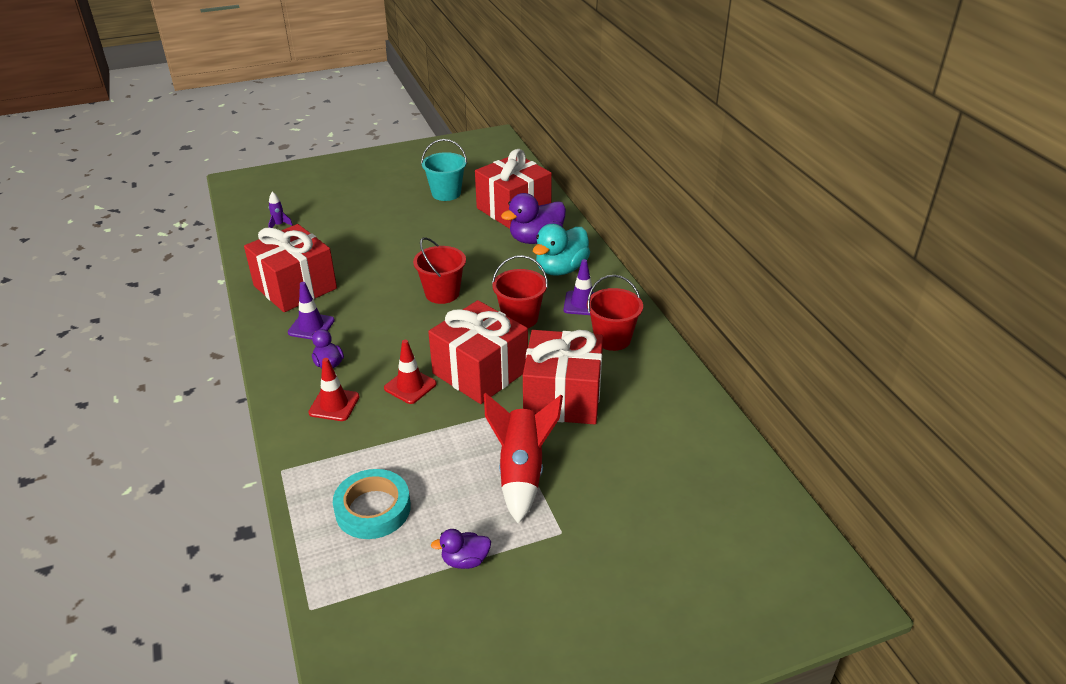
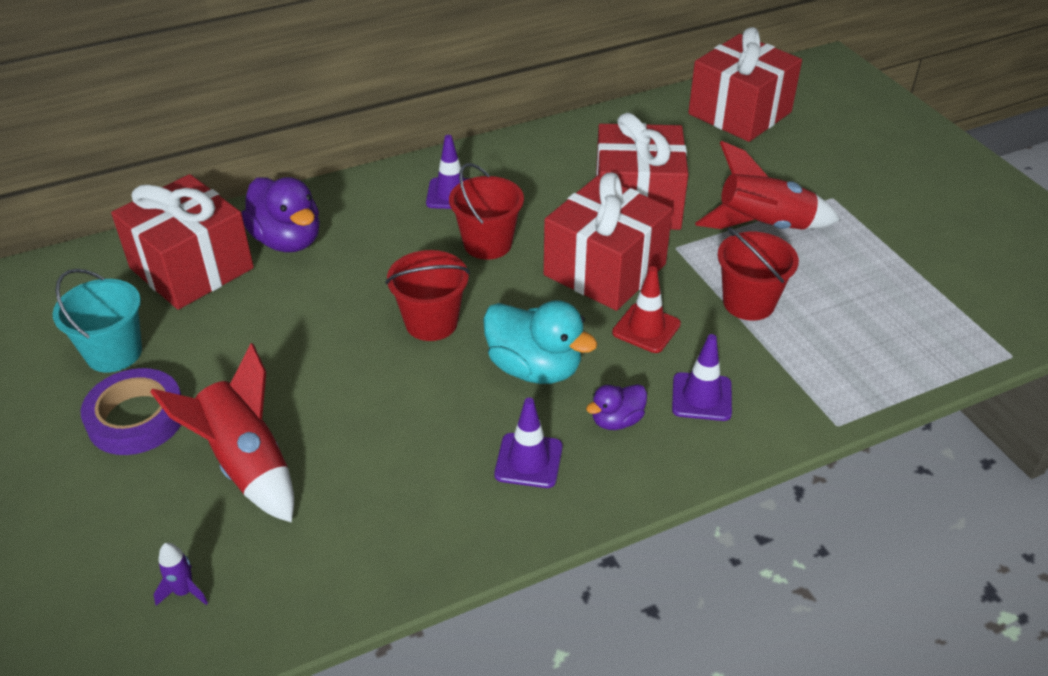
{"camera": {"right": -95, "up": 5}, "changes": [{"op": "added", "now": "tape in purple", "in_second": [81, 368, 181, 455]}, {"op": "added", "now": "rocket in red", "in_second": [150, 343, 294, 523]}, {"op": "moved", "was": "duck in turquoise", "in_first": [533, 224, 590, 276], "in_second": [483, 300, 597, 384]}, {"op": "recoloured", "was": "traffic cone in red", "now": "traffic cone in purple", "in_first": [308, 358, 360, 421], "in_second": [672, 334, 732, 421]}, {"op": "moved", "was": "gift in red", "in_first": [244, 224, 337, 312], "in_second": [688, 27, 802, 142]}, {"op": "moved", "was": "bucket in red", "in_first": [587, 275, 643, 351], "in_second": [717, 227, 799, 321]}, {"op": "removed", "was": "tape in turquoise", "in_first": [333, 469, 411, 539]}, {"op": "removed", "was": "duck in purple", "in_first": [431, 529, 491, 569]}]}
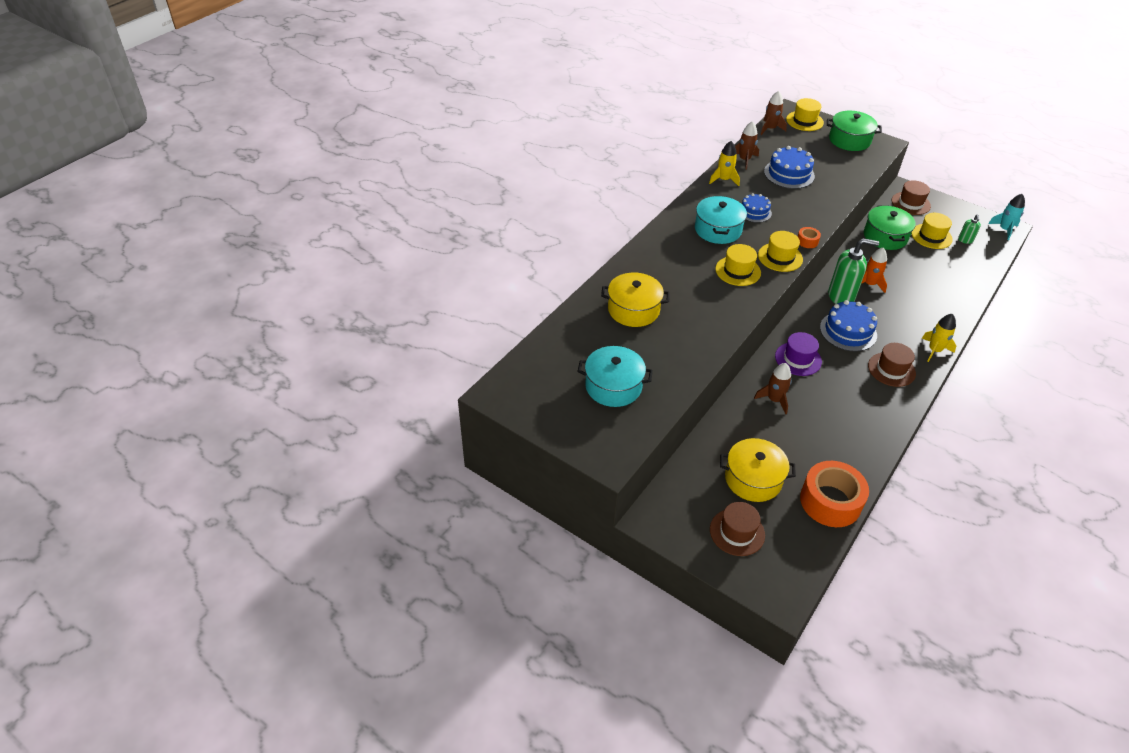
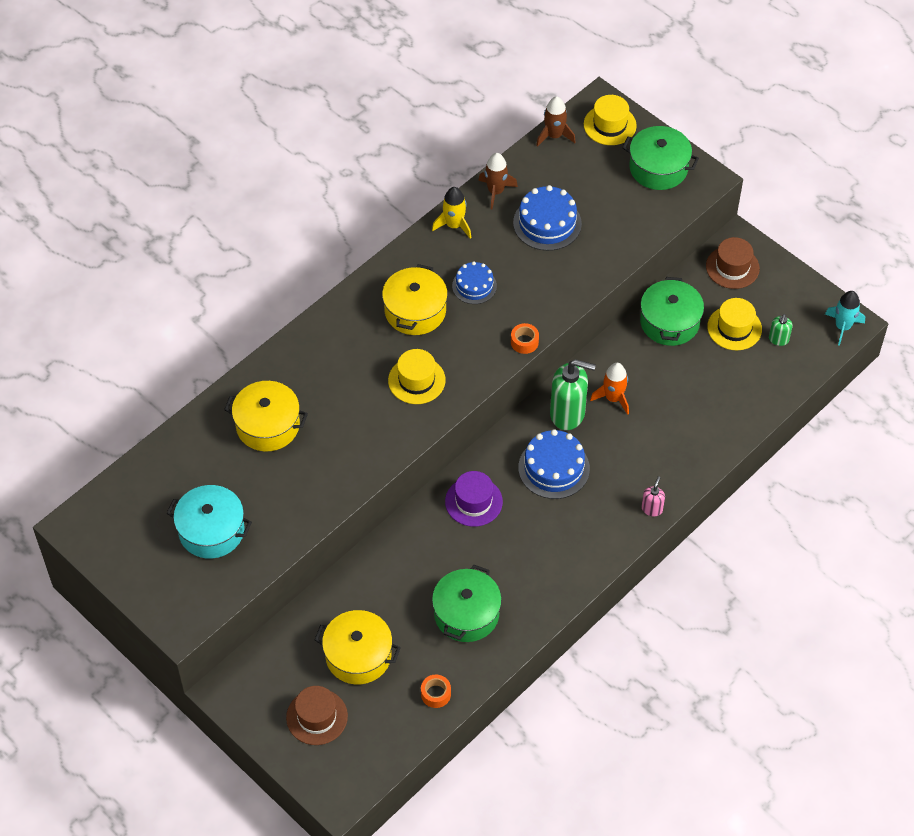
{"camera": {"right": 10, "up": 10}, "changes": [{"op": "recoloured", "was": "pot in turquoise", "now": "pot in yellow", "in_first": [695, 196, 747, 244], "in_second": [382, 264, 448, 335]}, {"op": "resized", "was": "tape in orange", "in_first": [800, 461, 869, 527], "in_second": [421, 674, 451, 708], "ratio": 0.44}, {"op": "added", "now": "pot in green", "in_second": [432, 565, 502, 642]}, {"op": "replaced", "was": "rocket in yellow", "now": "soap dispenser in pink", "in_first": [922, 314, 956, 362], "in_second": [642, 476, 665, 516]}, {"op": "removed", "was": "rocket in brown", "in_first": [754, 363, 792, 414]}, {"op": "removed", "was": "hat in yellow", "in_first": [758, 231, 803, 272]}, {"op": "removed", "was": "hat in brown", "in_first": [868, 343, 916, 387]}]}
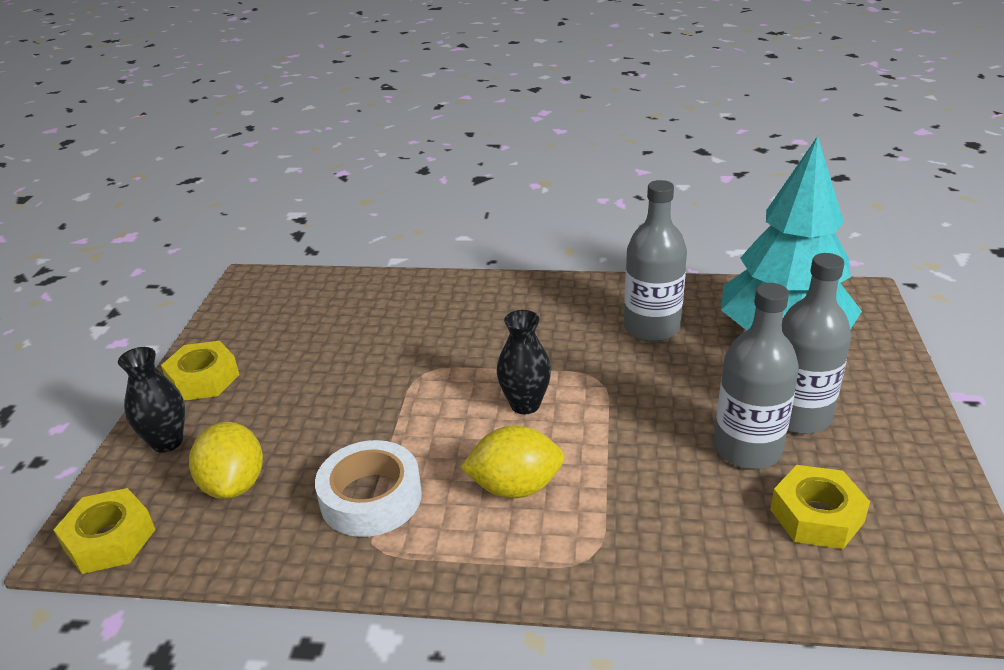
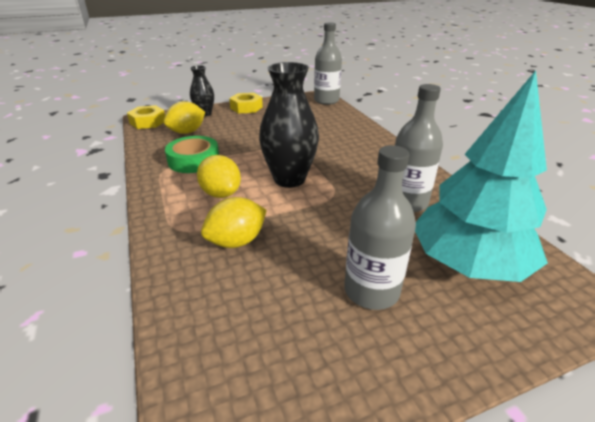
{"camera": {"right": 60, "up": 0}, "changes": [{"op": "recoloured", "was": "tape in white", "now": "tape in green", "in_first": [315, 440, 422, 537], "in_second": [165, 136, 219, 173]}, {"op": "added", "now": "lemon in yellow", "in_second": [201, 197, 267, 248]}, {"op": "resized", "was": "vase in black", "in_first": [497, 310, 551, 414], "in_second": [259, 62, 319, 188], "ratio": 1.73}, {"op": "moved", "was": "bottle in grey", "in_first": [714, 283, 799, 469], "in_second": [314, 22, 342, 105]}, {"op": "removed", "was": "nut in yellow", "in_first": [770, 465, 870, 549]}]}
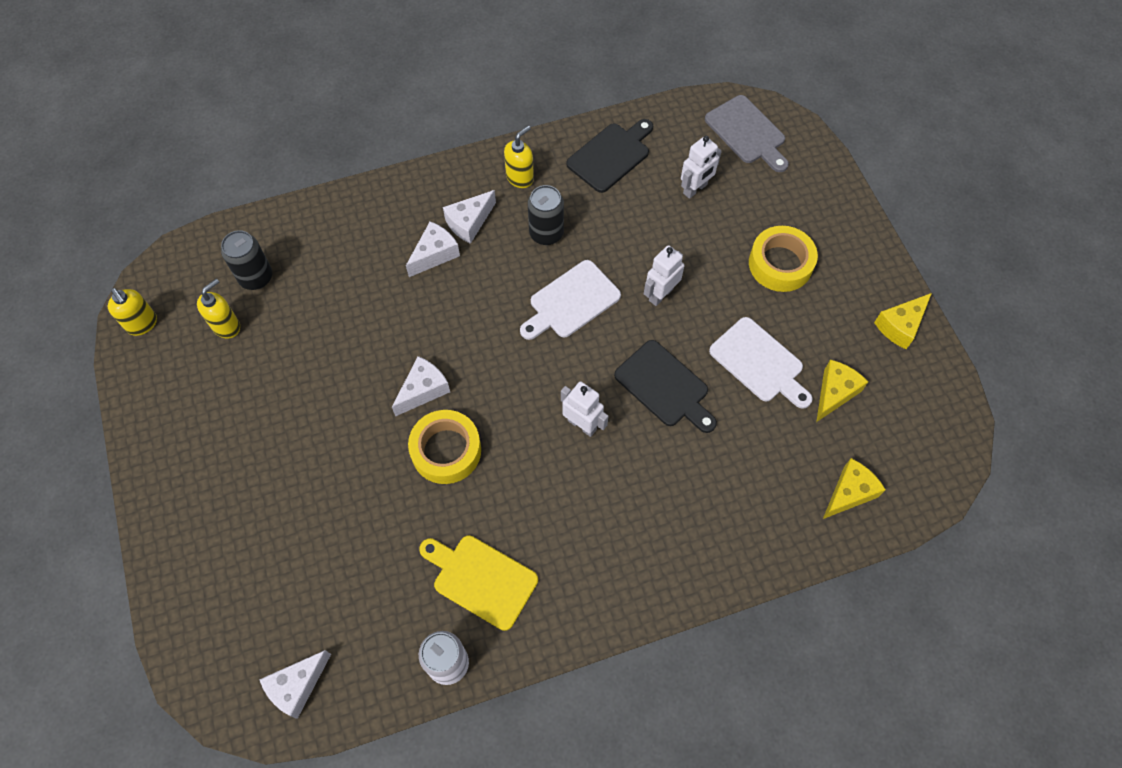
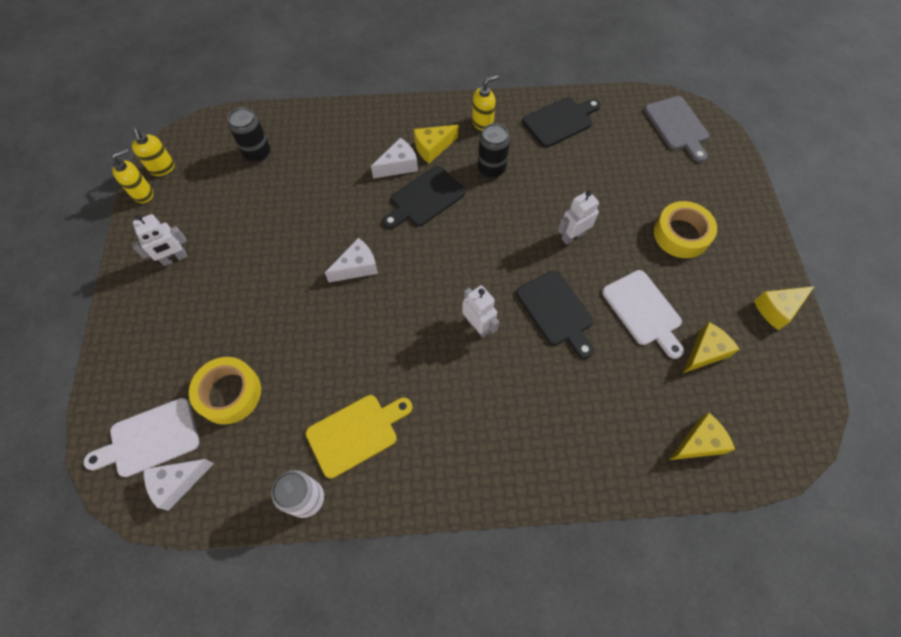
{"camera": {"right": 15, "up": 0}, "changes": [{"op": "moved", "was": "cutting board in white", "in_first": [520, 260, 621, 340], "in_second": [84, 398, 199, 477]}, {"op": "moved", "was": "soap dispenser in yellow", "in_first": [197, 279, 240, 338], "in_second": [112, 149, 153, 203]}, {"op": "moved", "was": "robot in white", "in_first": [681, 136, 722, 199], "in_second": [132, 214, 187, 266]}, {"op": "moved", "was": "tape in yellow", "in_first": [408, 410, 481, 484], "in_second": [189, 357, 261, 425]}, {"op": "turned", "was": "cutting board in yellow", "in_first": [419, 535, 538, 631], "in_second": [306, 395, 412, 478], "clockwise": 105}, {"op": "added", "now": "cutting board in black", "in_second": [383, 166, 465, 229]}, {"op": "recoloured", "was": "cheese in white", "now": "cheese in yellow", "in_first": [443, 190, 496, 244], "in_second": [414, 125, 458, 163]}]}
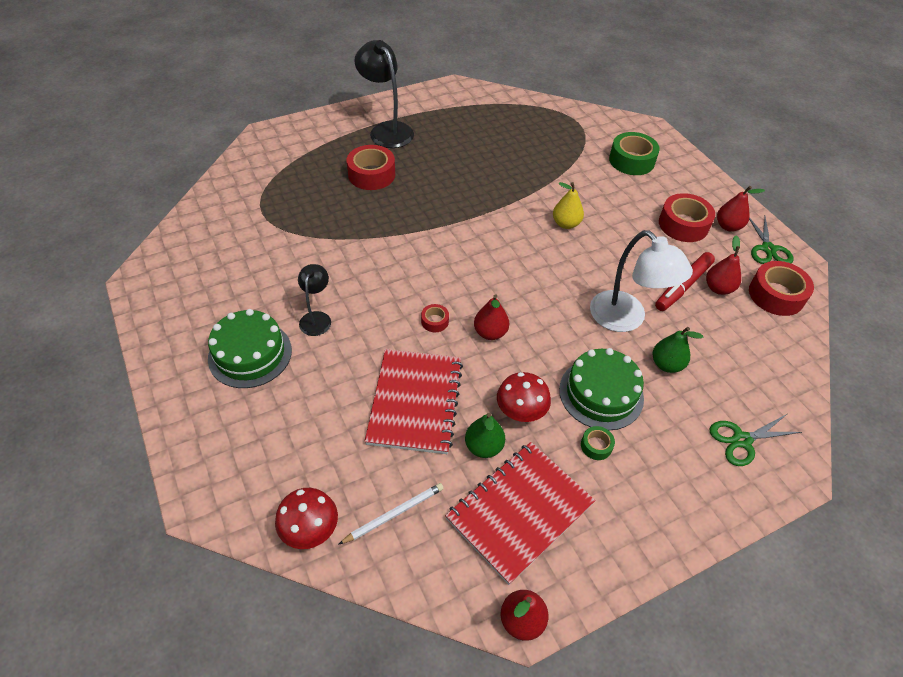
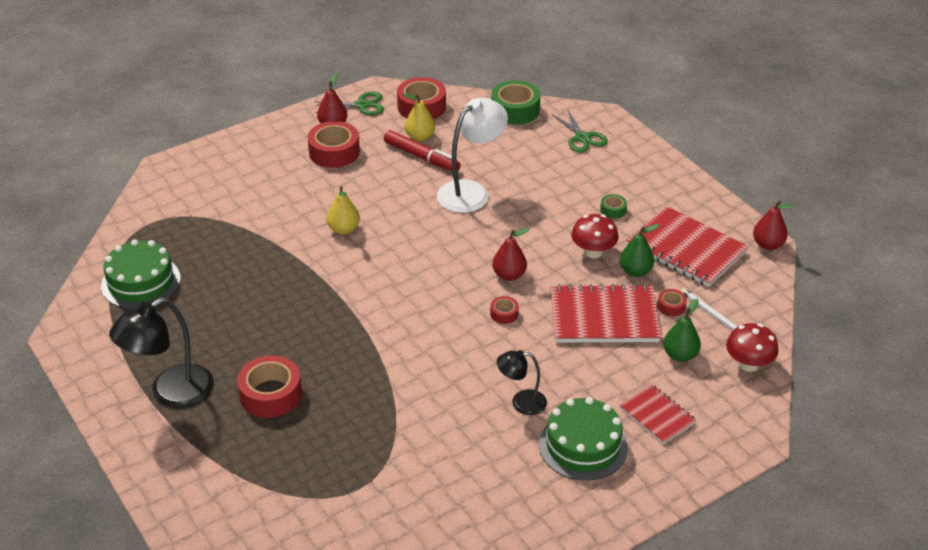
{"camera": {"right": -95, "up": -10}, "changes": [{"op": "moved", "was": "cake in green", "in_first": [559, 348, 644, 430], "in_second": [101, 239, 181, 309]}, {"op": "recoloured", "was": "pear in red", "now": "pear in yellow", "in_first": [706, 235, 741, 295], "in_second": [403, 93, 435, 142]}, {"op": "moved", "was": "tape in green", "in_first": [609, 132, 660, 175], "in_second": [491, 80, 540, 125]}, {"op": "added", "now": "notebook in red", "in_second": [619, 384, 697, 444]}, {"op": "added", "now": "tape in red", "in_second": [657, 289, 687, 316]}, {"op": "moved", "was": "pear in green", "in_first": [653, 327, 703, 373], "in_second": [663, 299, 701, 362]}]}
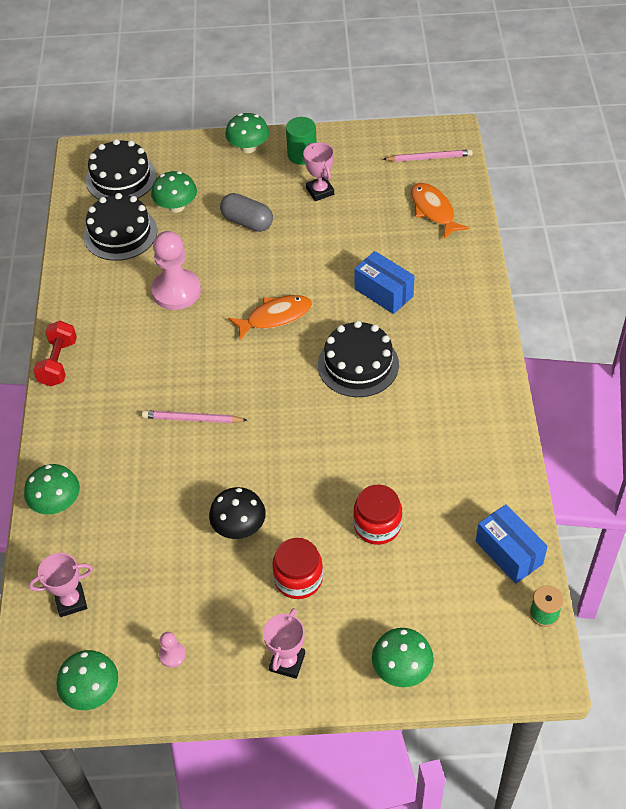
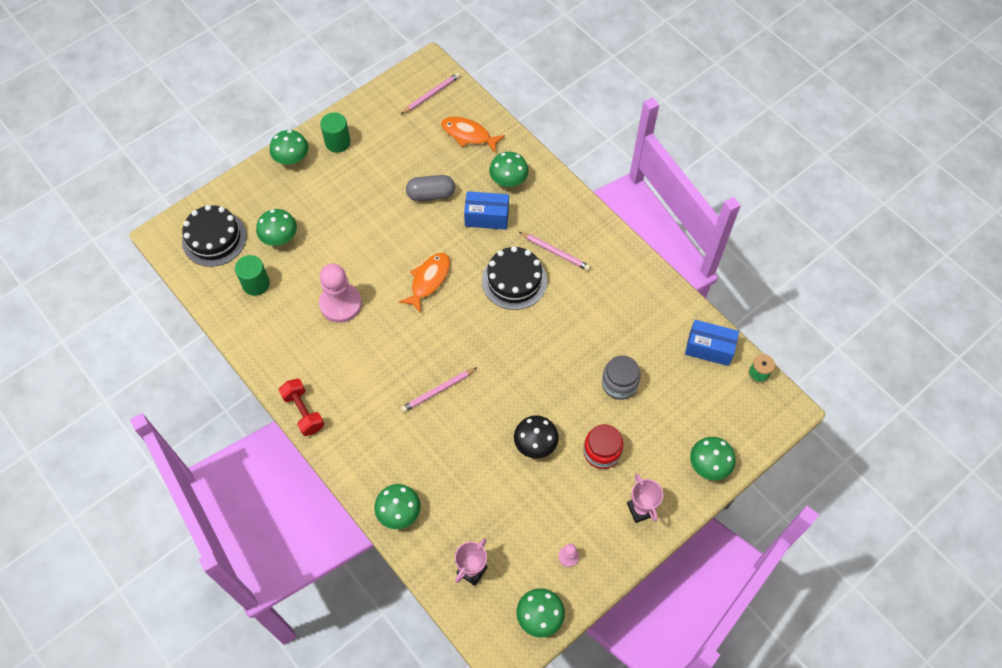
{"camera": {"right": -40, "up": 10}, "changes": [{"op": "replaced", "was": "cake in black", "now": "cylinder in green", "in_first": [83, 193, 157, 261], "in_second": [235, 255, 270, 296]}, {"op": "moved", "was": "capsule in grey", "in_first": [220, 193, 273, 232], "in_second": [406, 175, 455, 201]}, {"op": "added", "now": "mushroom in green", "in_second": [489, 152, 529, 187]}, {"op": "added", "now": "pencil in pink", "in_second": [519, 232, 591, 271]}, {"op": "recoloured", "was": "jar in red", "now": "jar in grey", "in_first": [353, 485, 402, 545], "in_second": [602, 355, 641, 400]}, {"op": "removed", "was": "trophy in pink", "in_first": [303, 142, 334, 201]}]}
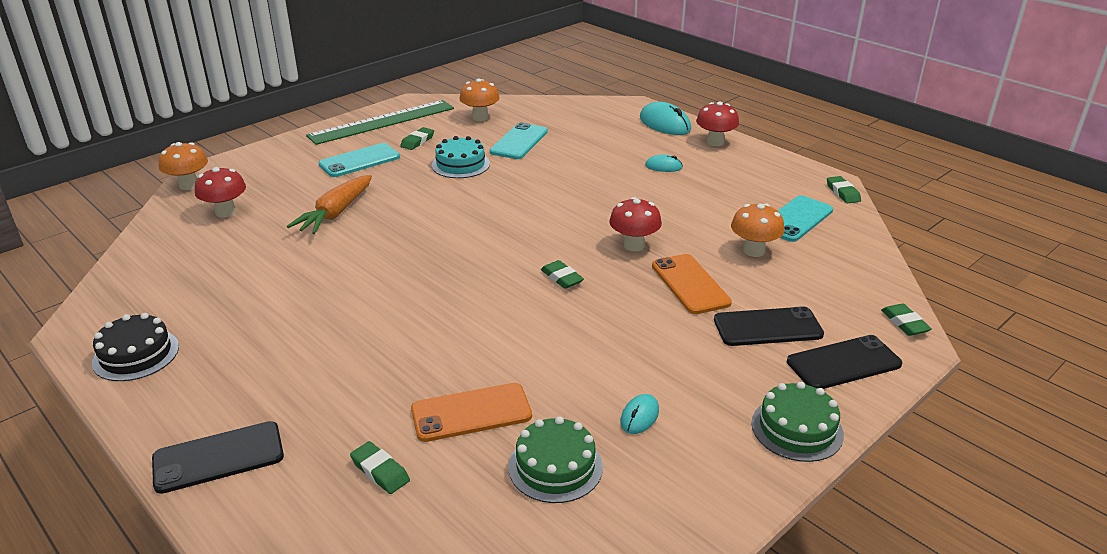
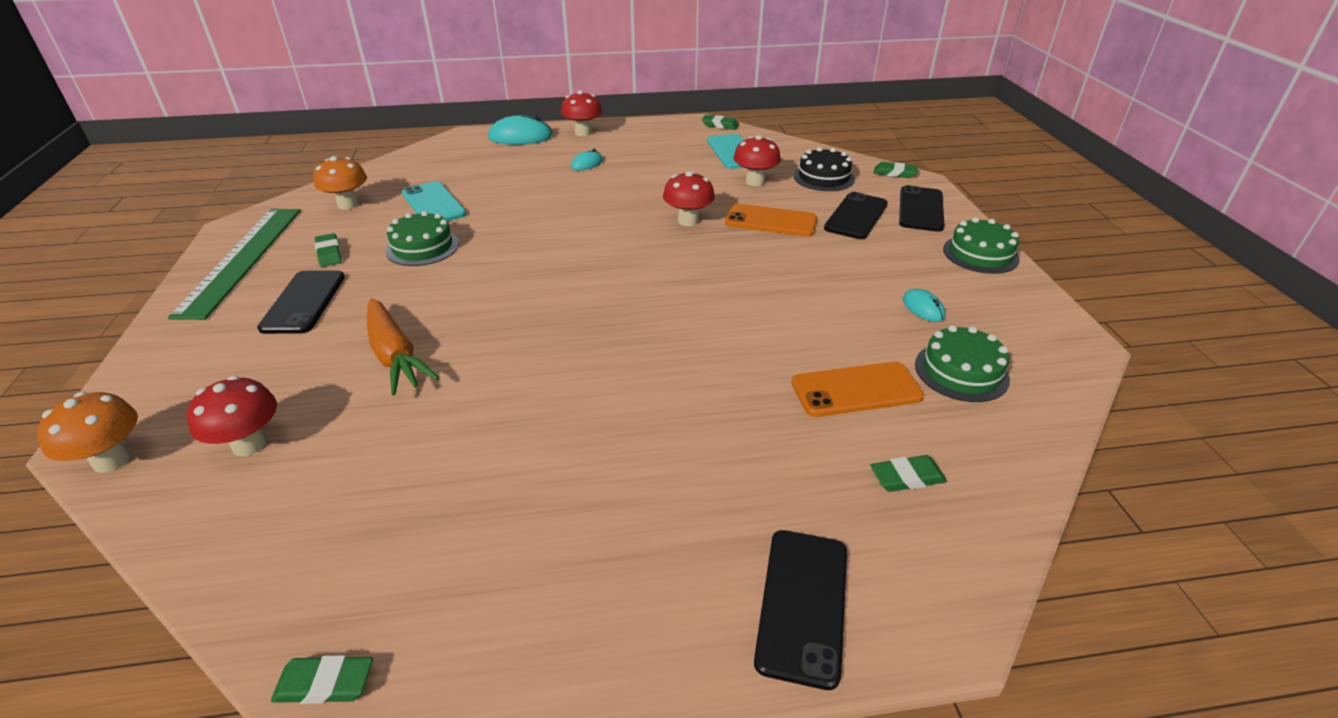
{"camera": {"right": -55, "up": 5}, "changes": [{"op": "recoloured", "was": "phone in turquoise", "now": "phone in black", "in_first": [319, 143, 400, 177], "in_second": [257, 270, 345, 334]}, {"op": "moved", "was": "eraser in green", "in_first": [541, 260, 584, 289], "in_second": [271, 655, 373, 704]}, {"op": "recoloured", "was": "cake in turquoise", "now": "cake in green", "in_first": [432, 136, 490, 178], "in_second": [385, 211, 459, 266]}, {"op": "recoloured", "was": "mushroom in orange", "now": "mushroom in red", "in_first": [731, 203, 785, 257], "in_second": [733, 135, 781, 186]}, {"op": "turned", "was": "phone in orange", "in_first": [411, 383, 532, 442], "in_second": [791, 362, 924, 417], "clockwise": 60}, {"op": "moved", "was": "cake in black", "in_first": [92, 313, 179, 381], "in_second": [793, 147, 855, 191]}]}
